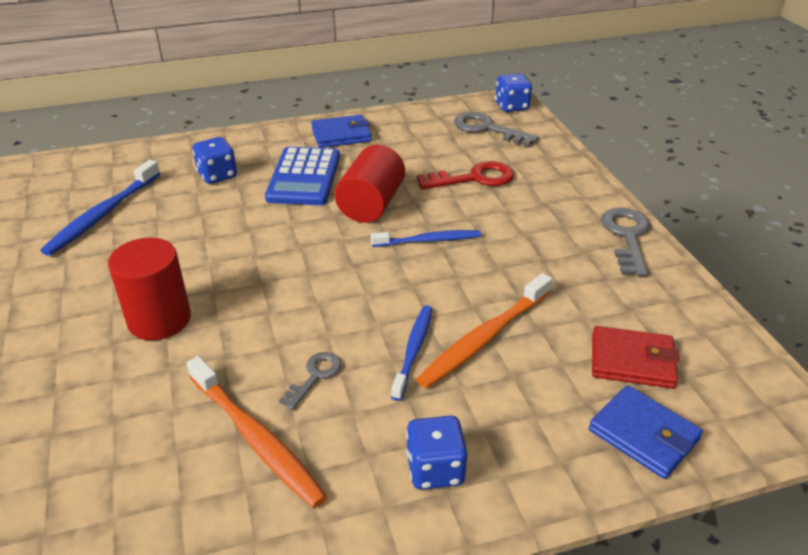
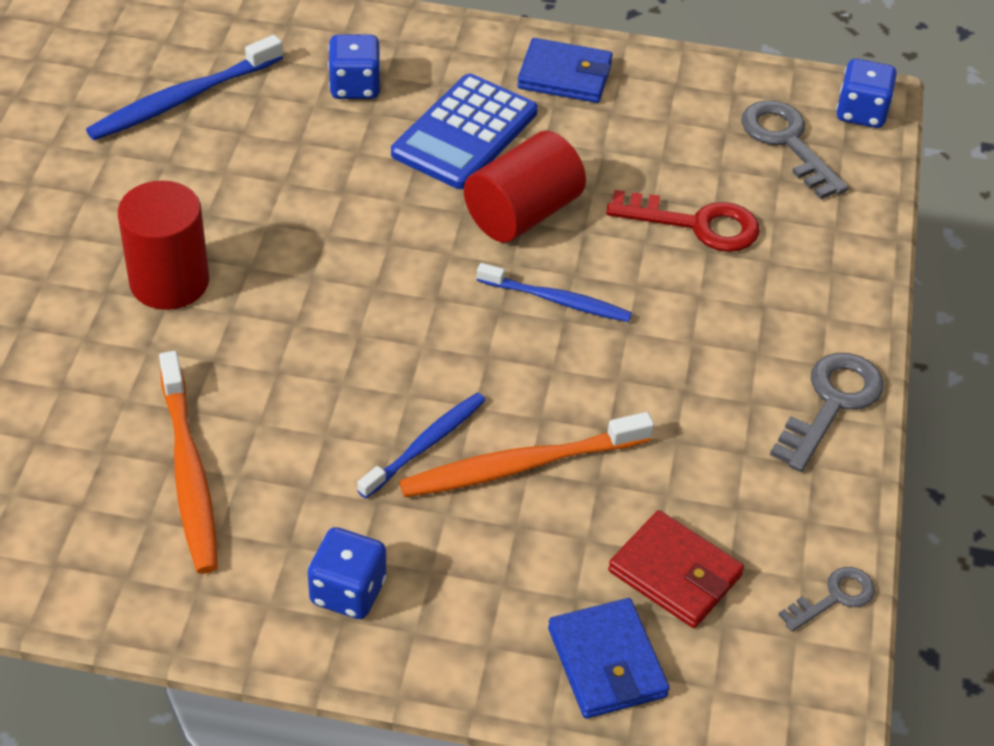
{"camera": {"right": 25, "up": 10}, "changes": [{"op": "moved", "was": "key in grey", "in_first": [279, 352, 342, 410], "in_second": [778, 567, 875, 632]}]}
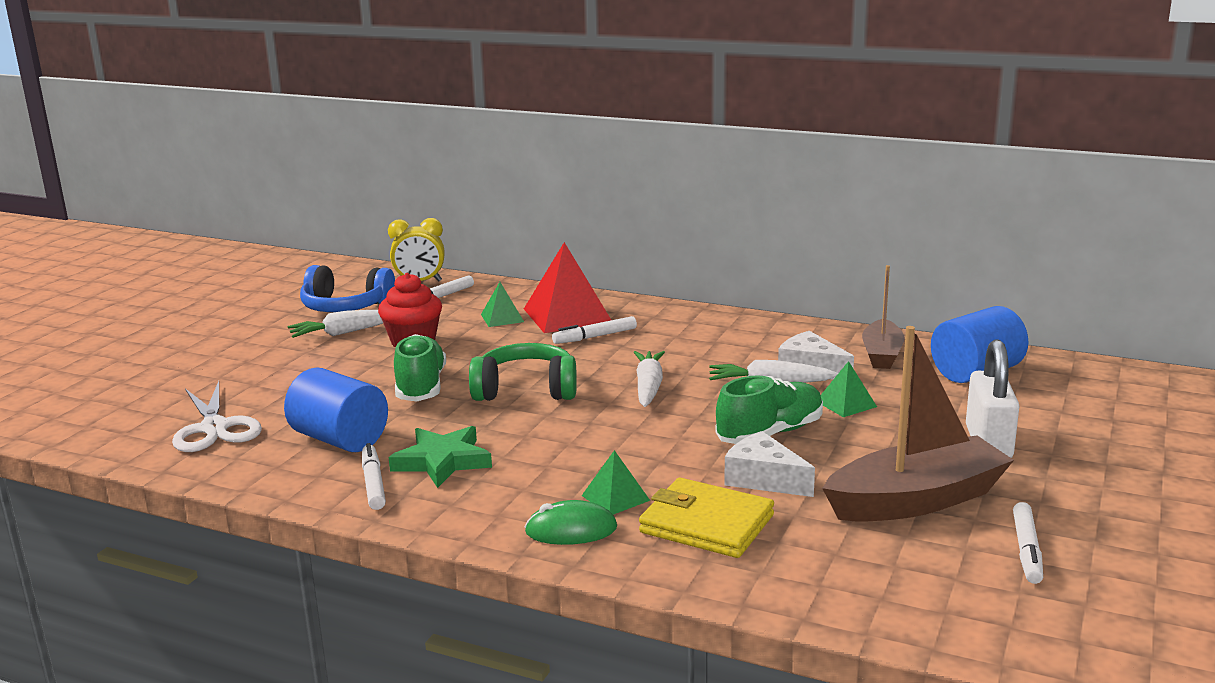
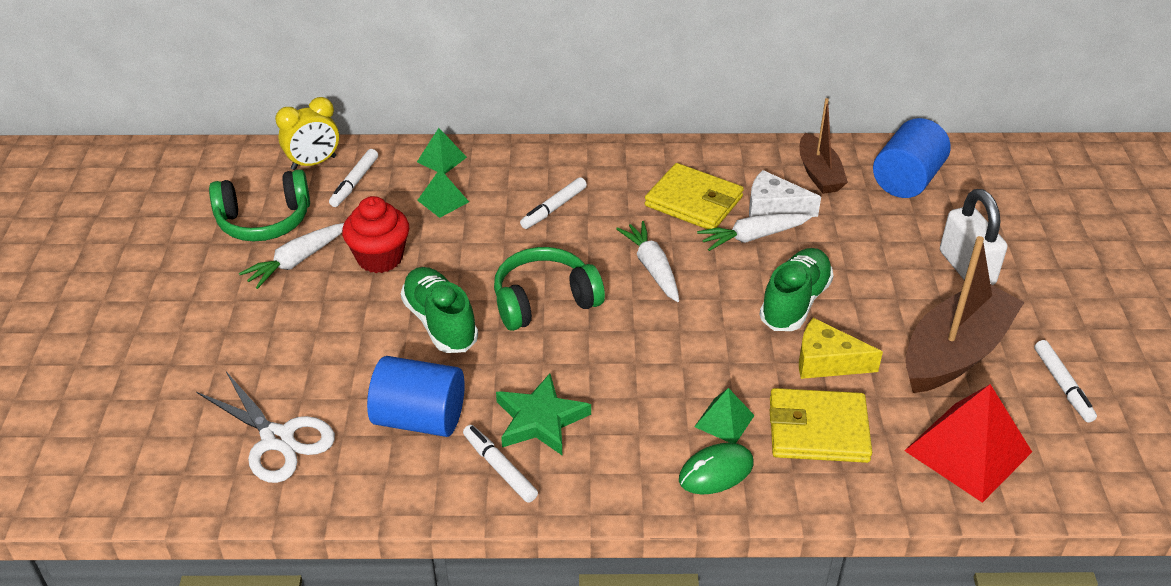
{"camera": {"right": -25, "up": 20}, "changes": [{"op": "recoloured", "was": "headphones in blue", "now": "headphones in green", "in_first": [300, 265, 395, 312], "in_second": [209, 169, 310, 241]}, {"op": "moved", "was": "pyramid in green", "in_first": [821, 361, 877, 417], "in_second": [417, 128, 467, 174]}, {"op": "added", "now": "wallet in yellow", "in_second": [645, 163, 744, 229]}, {"op": "recoloured", "was": "cheese in white", "now": "cheese in yellow", "in_first": [724, 431, 815, 497], "in_second": [799, 318, 883, 379]}, {"op": "moved", "was": "pyramid in red", "in_first": [524, 242, 611, 333], "in_second": [904, 384, 1032, 503]}]}
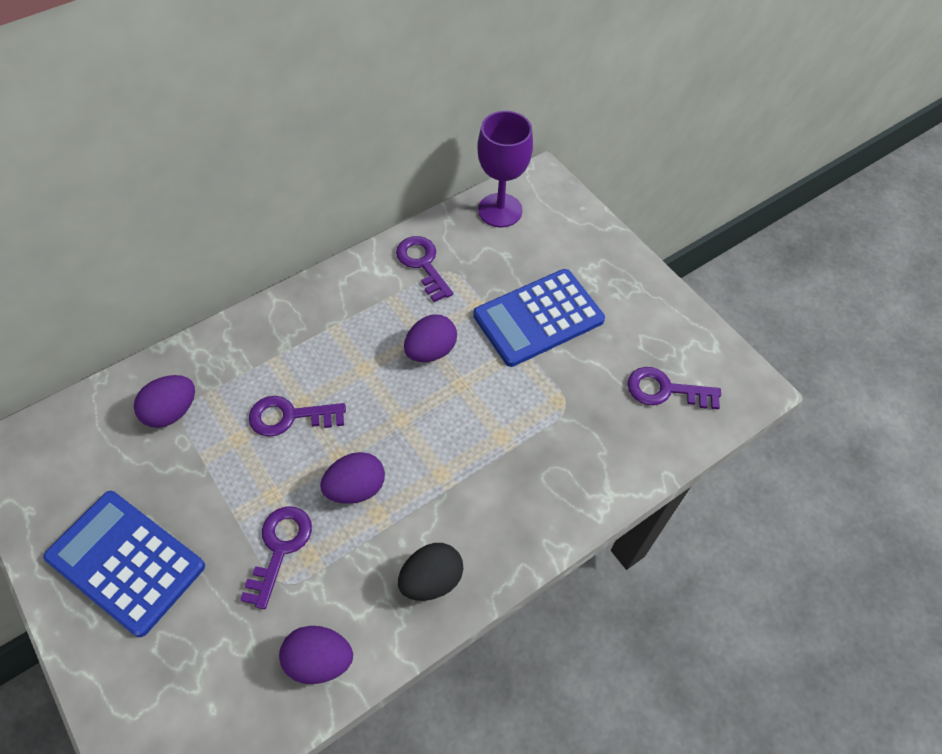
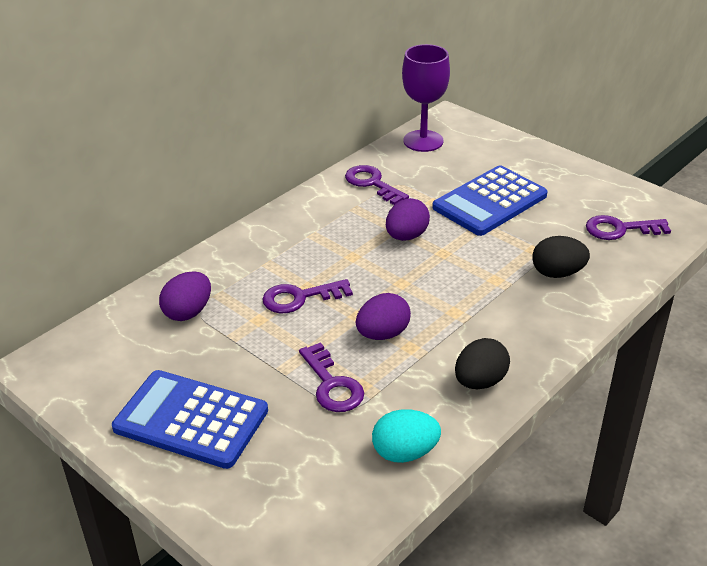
{"camera": {"right": -10, "up": -20}, "changes": [{"op": "turned", "was": "key in purple", "in_first": [240, 506, 312, 609], "in_second": [299, 342, 364, 412], "clockwise": 150}, {"op": "recoloured", "was": "egg in purple", "now": "egg in turquoise", "in_first": [279, 626, 353, 684], "in_second": [372, 409, 441, 463]}, {"op": "added", "now": "egg in black", "in_second": [532, 236, 590, 278]}]}
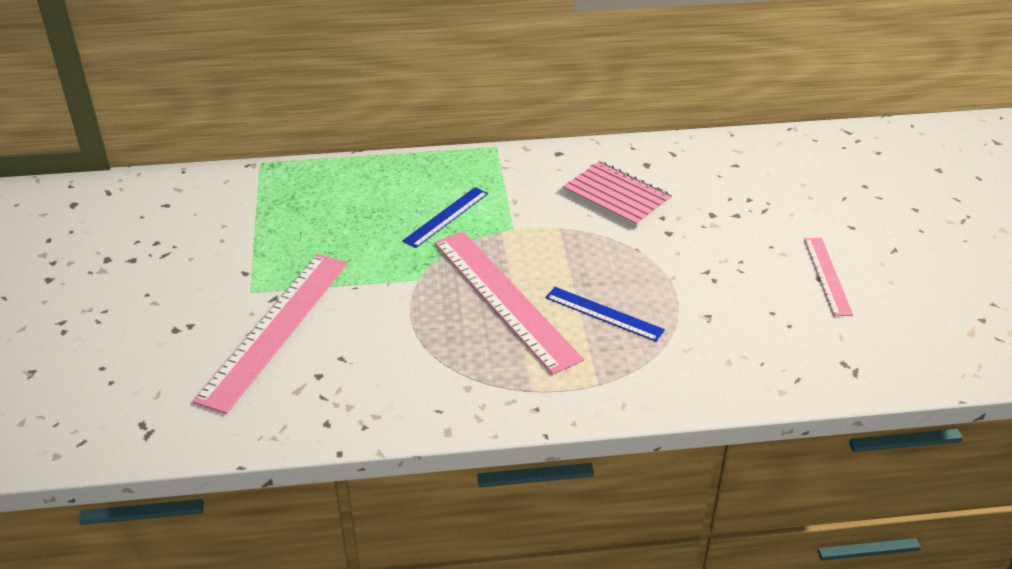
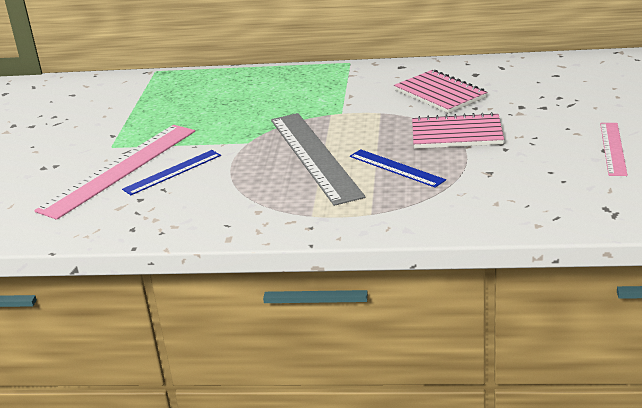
{"camera": {"right": 15, "up": -10}, "changes": [{"op": "moved", "was": "ruler in blue", "in_first": [402, 187, 488, 248], "in_second": [122, 150, 221, 195]}, {"op": "recoloured", "was": "ruler in pink", "now": "ruler in grey", "in_first": [434, 232, 584, 375], "in_second": [271, 113, 365, 206]}, {"op": "added", "now": "notebook in pink", "in_second": [412, 112, 504, 149]}]}
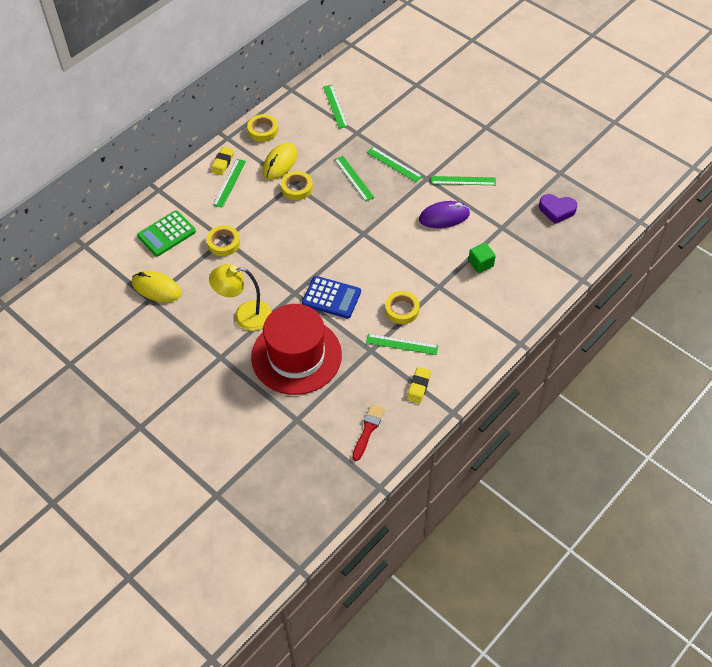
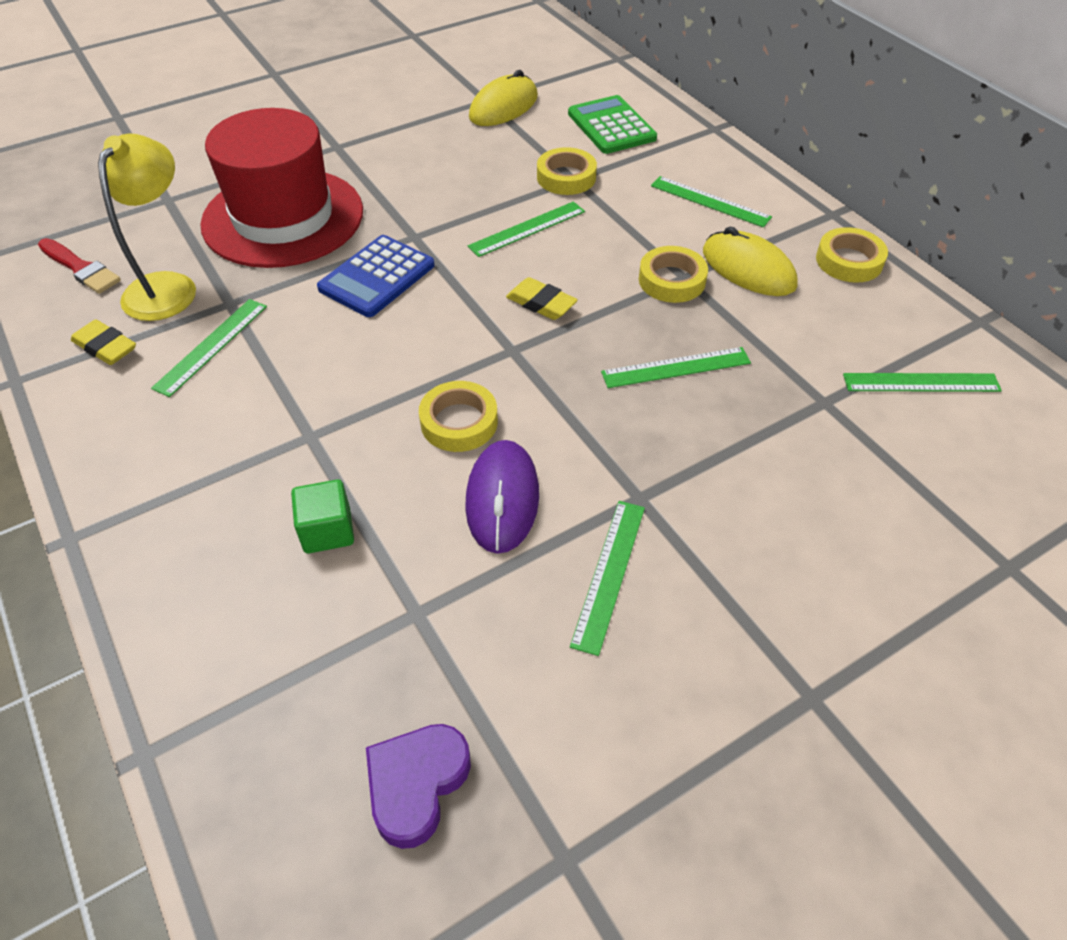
{"camera": {"right": 105, "up": -5}, "changes": [{"op": "moved", "was": "lamp in yellow", "in_first": [209, 264, 272, 331], "in_second": [98, 134, 196, 321]}, {"op": "moved", "was": "tape in yellow", "in_first": [385, 291, 420, 324], "in_second": [419, 381, 498, 452]}, {"op": "moved", "was": "ruler in green", "in_first": [366, 147, 422, 182], "in_second": [468, 201, 585, 257]}, {"op": "moved", "was": "eraser in yellow", "in_first": [211, 147, 234, 175], "in_second": [506, 277, 578, 320]}]}
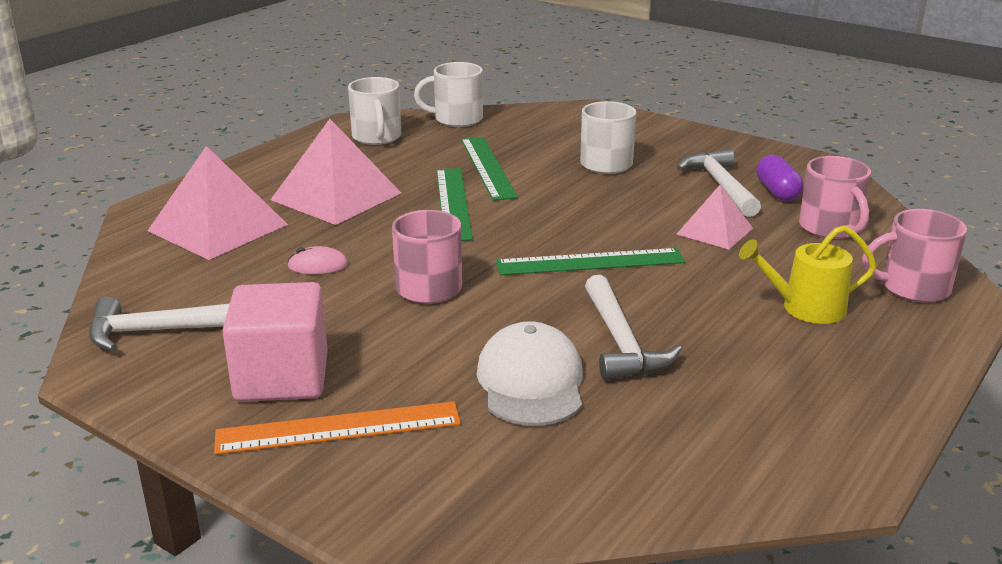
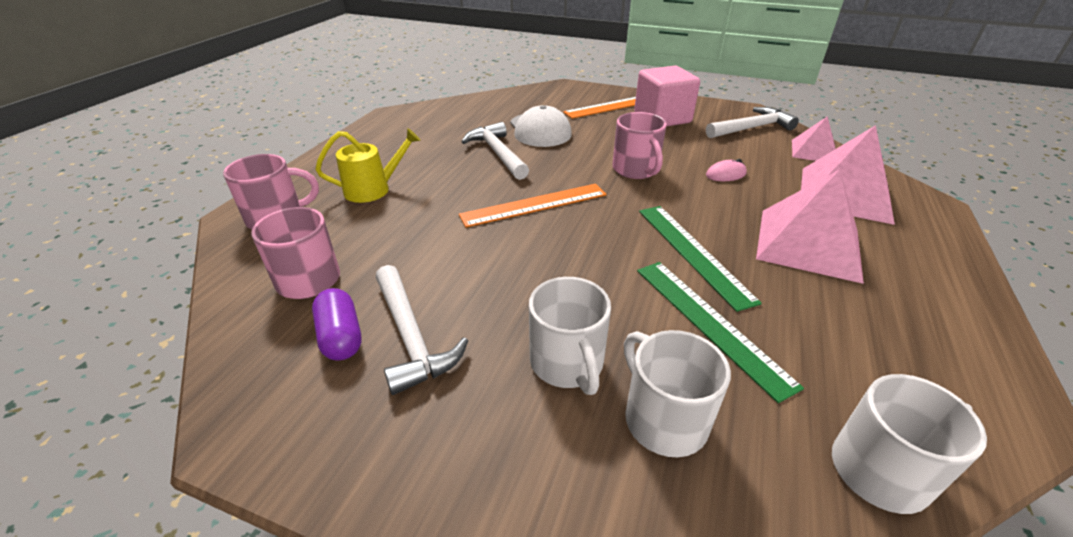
{"camera": {"right": 165, "up": 10}, "changes": [{"op": "recoloured", "was": "ruler in green", "now": "ruler in orange", "in_first": [496, 248, 685, 275], "in_second": [459, 184, 607, 227]}, {"op": "moved", "was": "mug in white", "in_first": [348, 77, 401, 145], "in_second": [624, 330, 731, 457]}, {"op": "moved", "was": "pyramid in pink", "in_first": [677, 185, 753, 249], "in_second": [792, 116, 836, 161]}]}
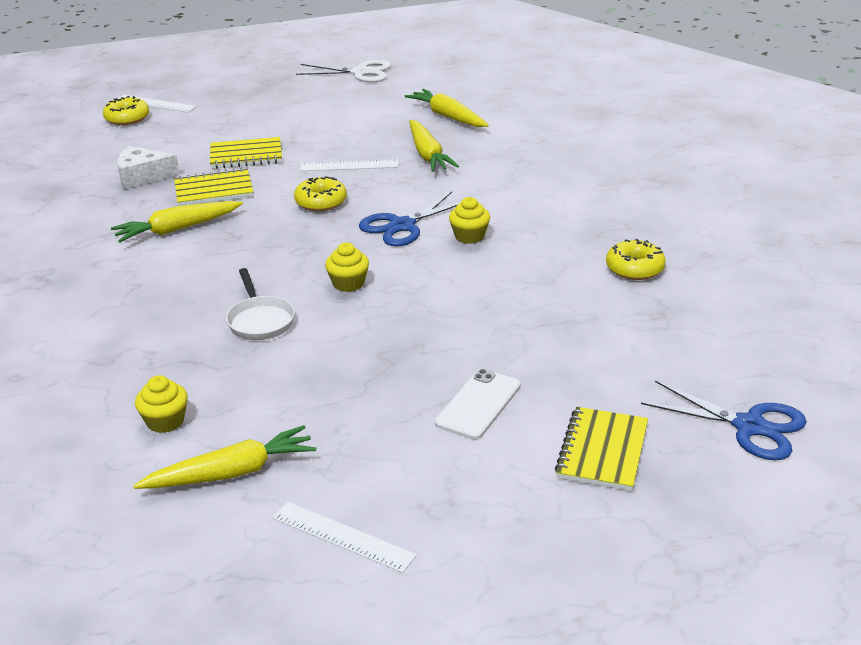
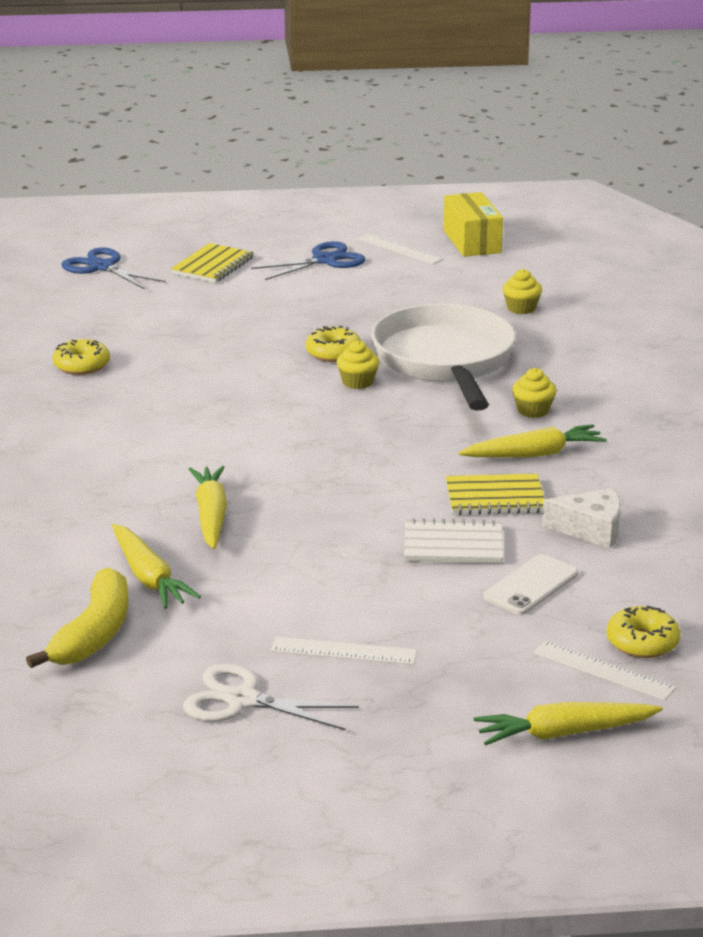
{"camera": {"right": -170, "up": -5}, "changes": [{"op": "added", "now": "banana in yellow", "in_second": [26, 567, 128, 668]}, {"op": "moved", "was": "scissors in blue", "in_first": [359, 192, 461, 247], "in_second": [251, 241, 365, 280]}, {"op": "moved", "was": "ruler in white", "in_first": [300, 159, 398, 171], "in_second": [271, 637, 417, 665]}, {"op": "moved", "was": "donut in yellow", "in_first": [294, 176, 347, 211], "in_second": [306, 326, 361, 362]}, {"op": "resized", "was": "pan in white", "in_first": [226, 268, 295, 340], "in_second": [371, 304, 516, 411], "ratio": 2.31}, {"op": "recoloured", "was": "notebook in yellow", "now": "notebook in white", "in_first": [210, 137, 282, 169], "in_second": [404, 518, 504, 563]}, {"op": "added", "now": "box in yellow", "in_second": [443, 192, 503, 257]}, {"op": "moved", "was": "carrot in yellow", "in_first": [133, 425, 316, 489], "in_second": [474, 702, 663, 746]}, {"op": "moved", "was": "phone in white", "in_first": [435, 369, 521, 440], "in_second": [483, 554, 578, 615]}, {"op": "moved", "was": "cupcake in yellow", "in_first": [449, 197, 490, 244], "in_second": [512, 368, 556, 418]}]}
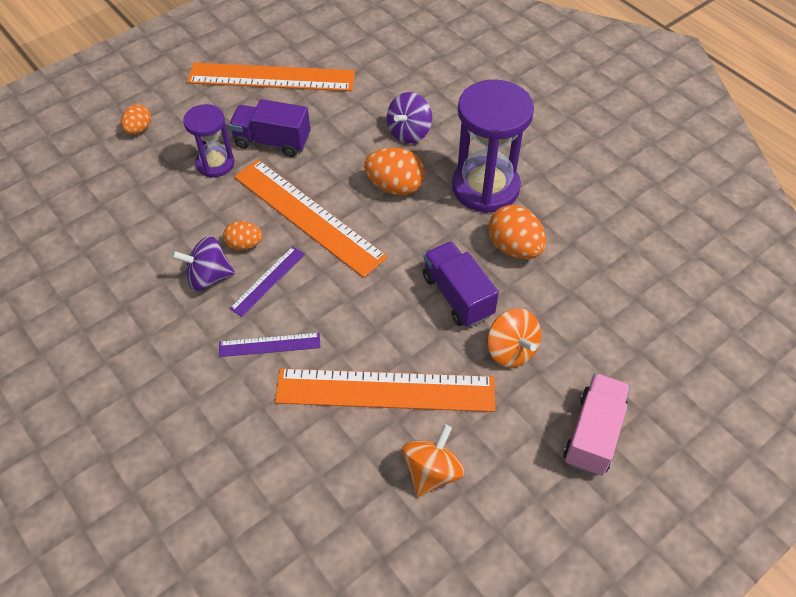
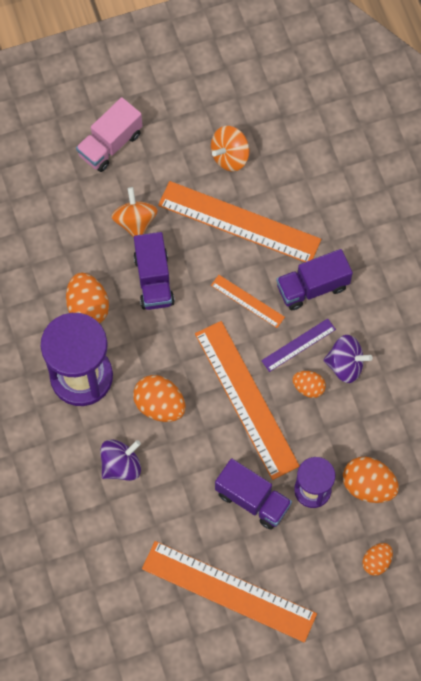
{"camera": {"right": -160, "up": 15}, "changes": [{"op": "added", "now": "ruler in orange", "in_second": [211, 275, 285, 328]}, {"op": "replaced", "was": "ruler in purple", "now": "truck in purple", "in_first": [219, 333, 320, 357], "in_second": [276, 249, 353, 310]}, {"op": "added", "now": "egg in orange", "in_second": [343, 457, 399, 503]}]}
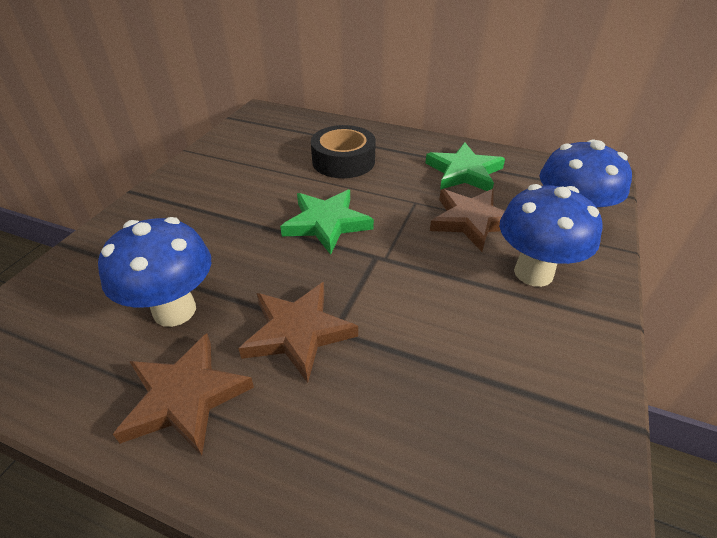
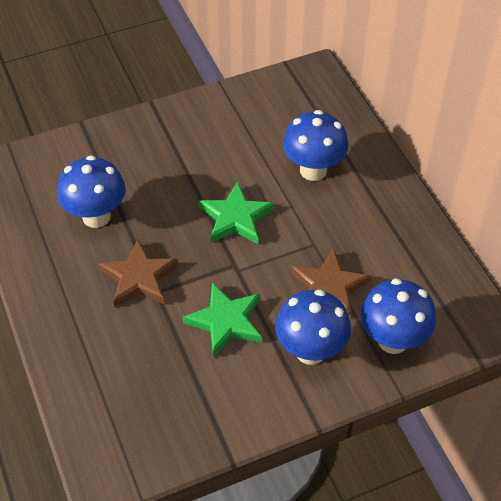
{"camera": {"right": 45, "up": 10}, "changes": [{"op": "moved", "was": "star in green", "in_first": [425, 143, 505, 191], "in_second": [183, 283, 262, 358]}, {"op": "replaced", "was": "tape in black", "now": "mushroom in blue", "in_first": [311, 125, 376, 178], "in_second": [283, 110, 349, 181]}, {"op": "removed", "was": "star in brown", "in_first": [113, 333, 254, 456]}]}
